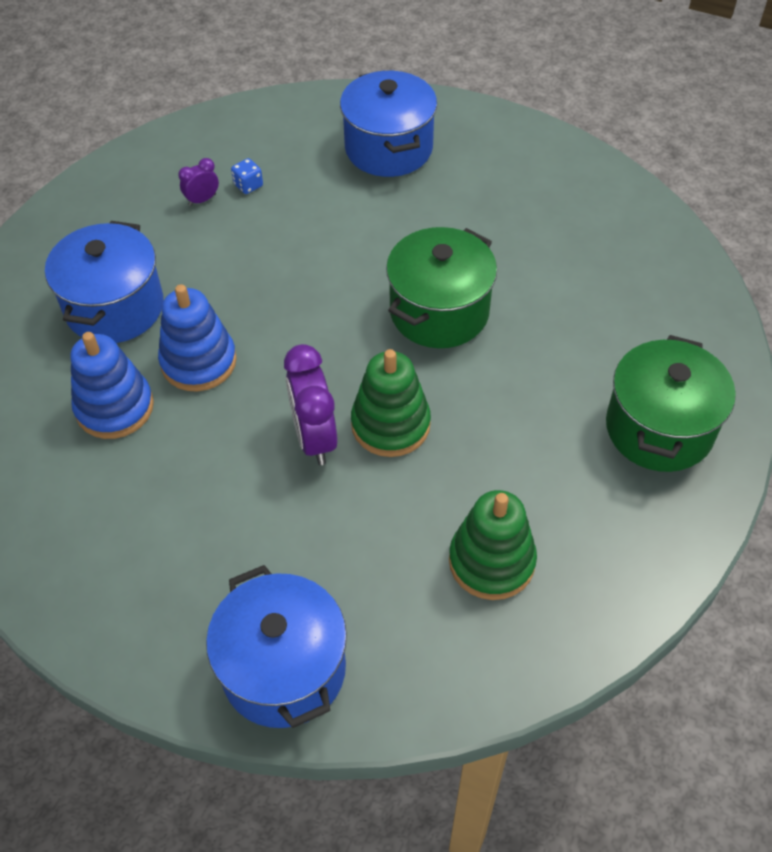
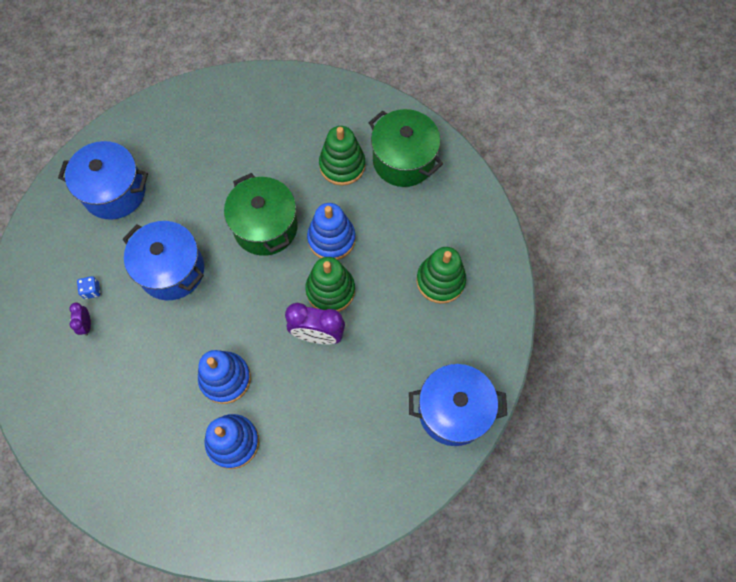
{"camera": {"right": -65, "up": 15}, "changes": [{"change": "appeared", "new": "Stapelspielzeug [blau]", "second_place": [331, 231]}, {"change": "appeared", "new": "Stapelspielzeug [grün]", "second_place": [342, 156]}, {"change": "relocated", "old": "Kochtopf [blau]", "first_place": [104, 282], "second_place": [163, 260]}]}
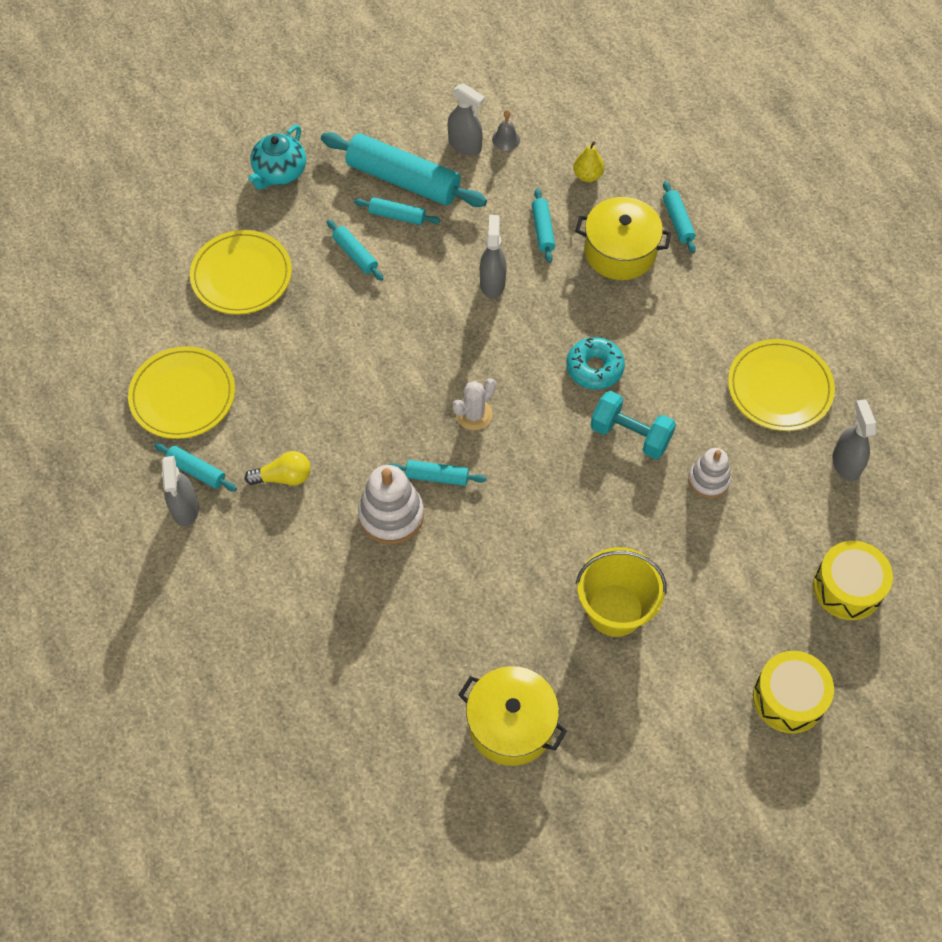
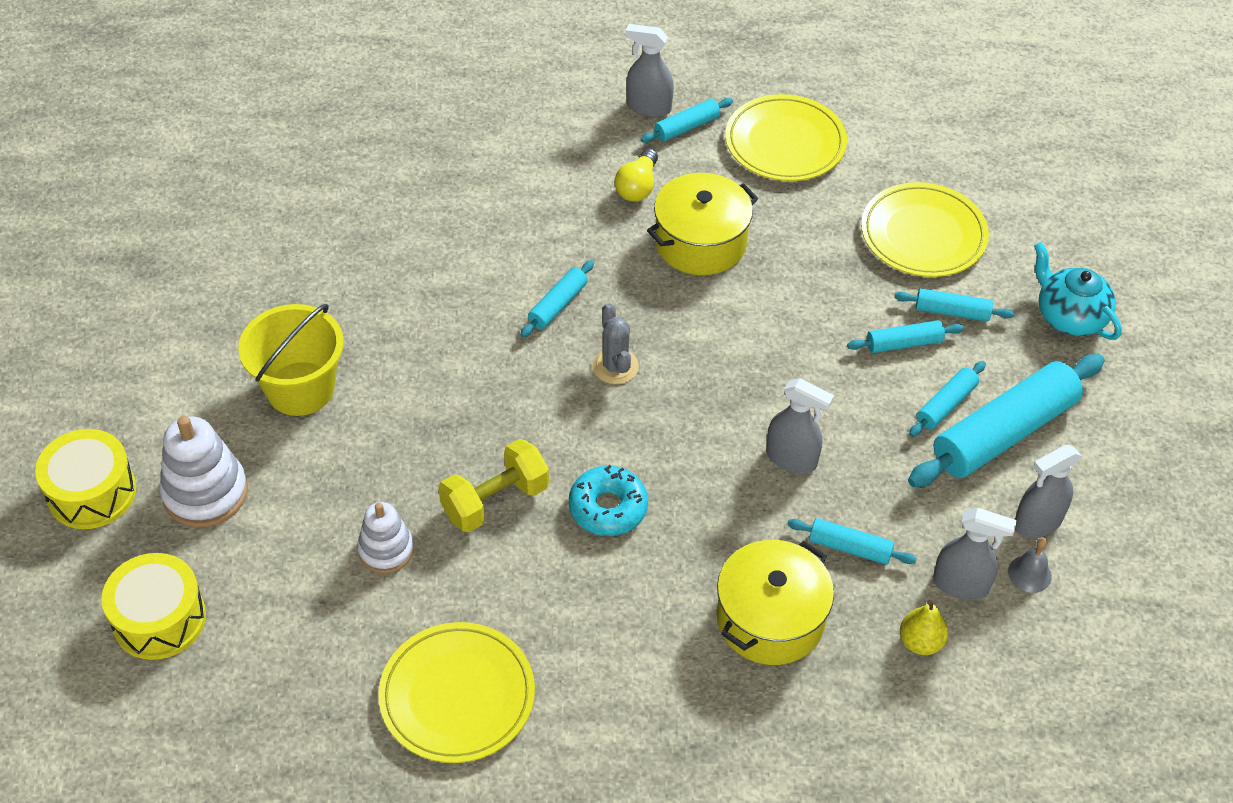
{"camera": {"right": 115, "up": -10}, "changes": [{"change": "relocated", "old": "Stapelspielzeug [weiß]", "first_place": [391, 504], "second_place": [203, 471]}, {"change": "relocated", "old": "Kochtopf [gelb]", "first_place": [513, 716], "second_place": [702, 224]}, {"change": "relocated", "old": "Nudelholz [türkis]", "first_place": [679, 217], "second_place": [954, 305]}, {"change": "relocated", "old": "Sprühflasche [grau]", "first_place": [854, 440], "second_place": [975, 554]}, {"change": "colour", "old": "Kaktus [weiß]", "new": "Kaktus [grau]", "first_place": [474, 404], "second_place": [615, 343]}, {"change": "colour", "old": "Hantel [türkis]", "new": "Hantel [gelb]", "first_place": [633, 425], "second_place": [493, 485]}]}
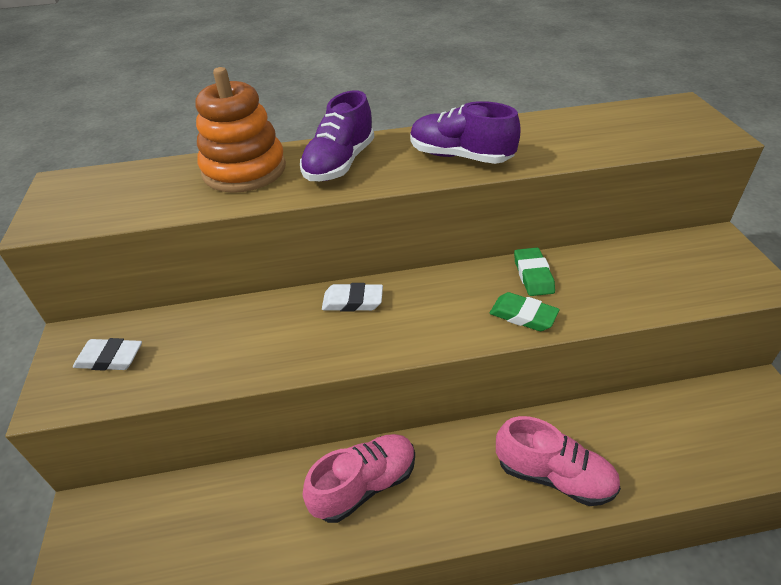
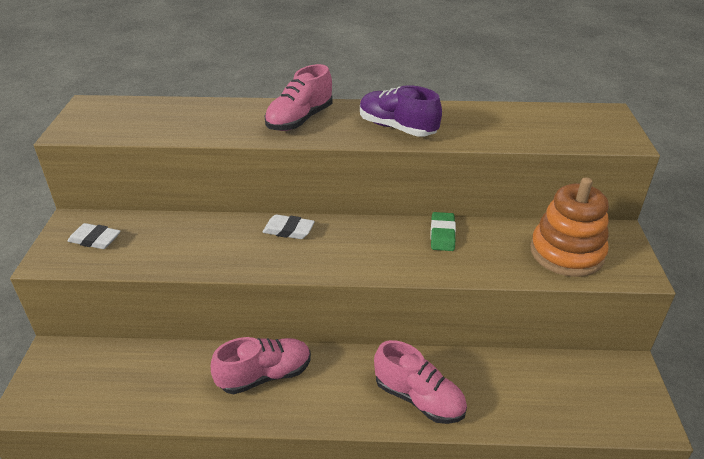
{"camera": {"right": 10, "up": -5}, "changes": [{"change": "missing", "old": "Radiergummi [grün]", "first_place": [525, 311]}, {"change": "relocated", "old": "Stapelspielzeug [orange]", "first_place": [241, 130], "second_place": [569, 227]}, {"change": "colour", "old": "Schuh [lila]", "new": "Schuh [rosa]", "first_place": [337, 135], "second_place": [299, 97]}]}
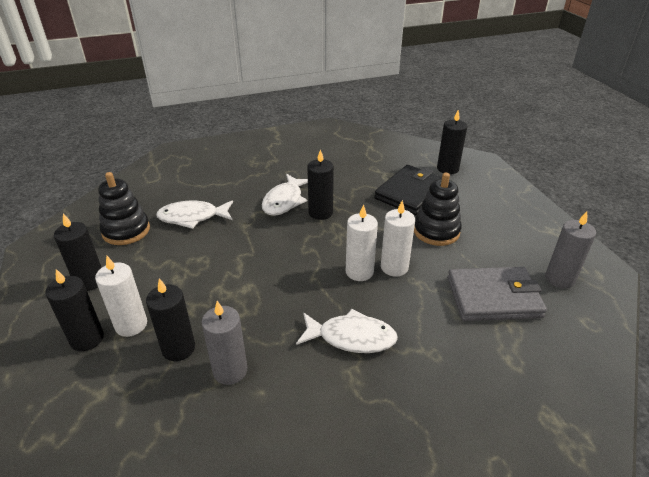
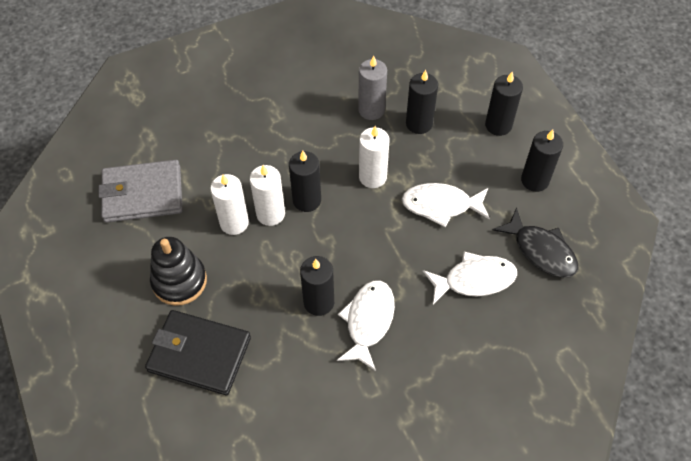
{"camera": {"right": 175, "up": 20}, "changes": [{"change": "missing", "old": "Kerze [grau]", "first_place": [570, 250]}, {"change": "relocated", "old": "Kerze [weiß]", "first_place": [121, 296], "second_place": [374, 157]}, {"change": "relocated", "old": "Fisch [weiß]", "first_place": [347, 331], "second_place": [446, 205]}, {"change": "relocated", "old": "Kerze [schwarz]", "first_place": [452, 142], "second_place": [305, 181]}, {"change": "exchanged", "old": "Stapelspielzeug [schwarz]", "new": "Fisch [schwarz]", "first_place": [124, 208], "second_place": [535, 242]}, {"change": "spun", "old": "Geldbörse [schwarz]", "first_place": [408, 190], "second_place": [198, 352], "degrees": 75}]}
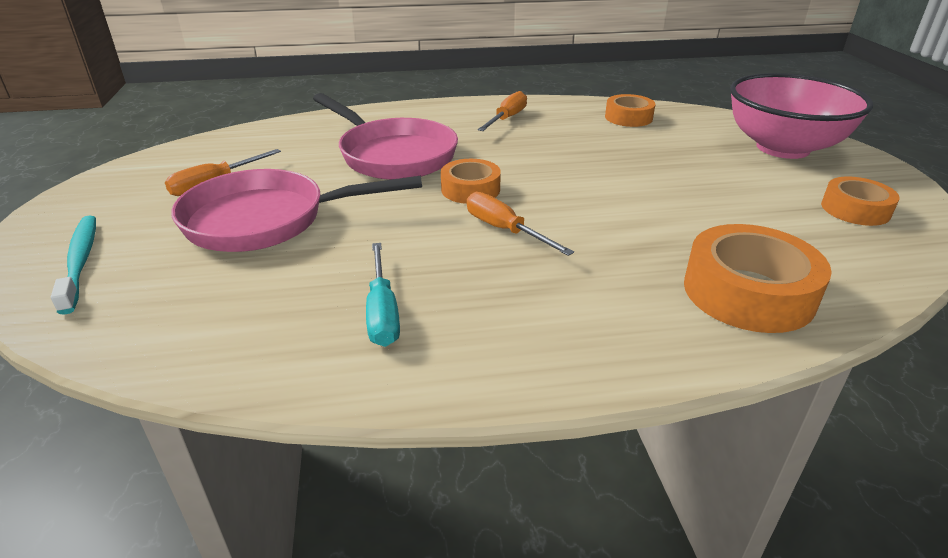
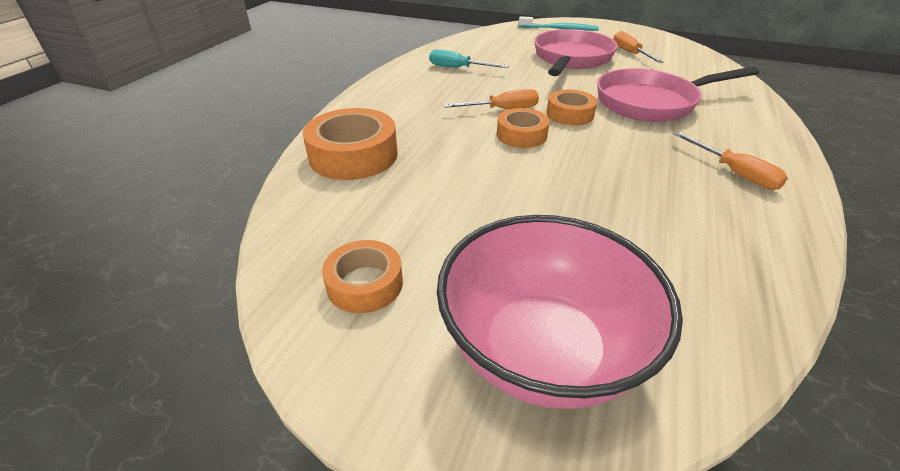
{"camera": {"right": 120, "up": 5}, "changes": [{"change": "relocated", "old": "Klebeband [orange]", "first_place": [630, 110], "second_place": [523, 128]}]}
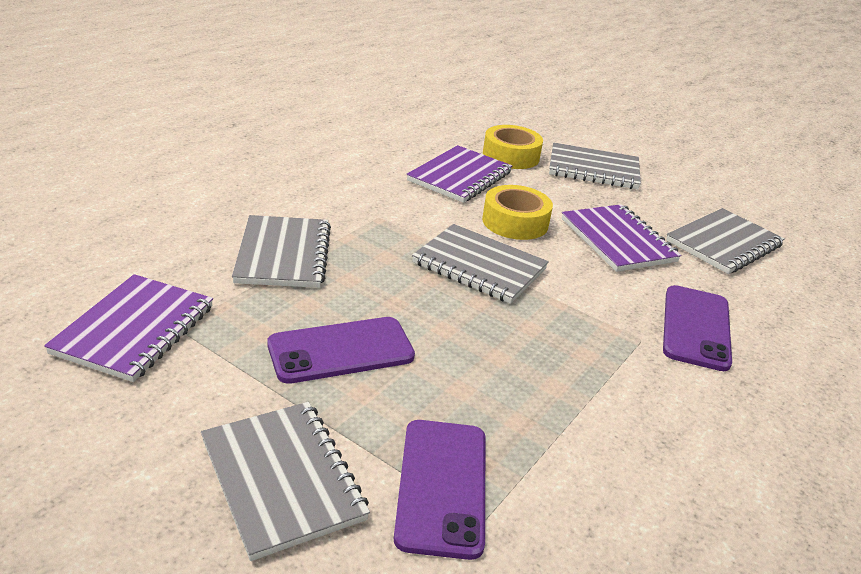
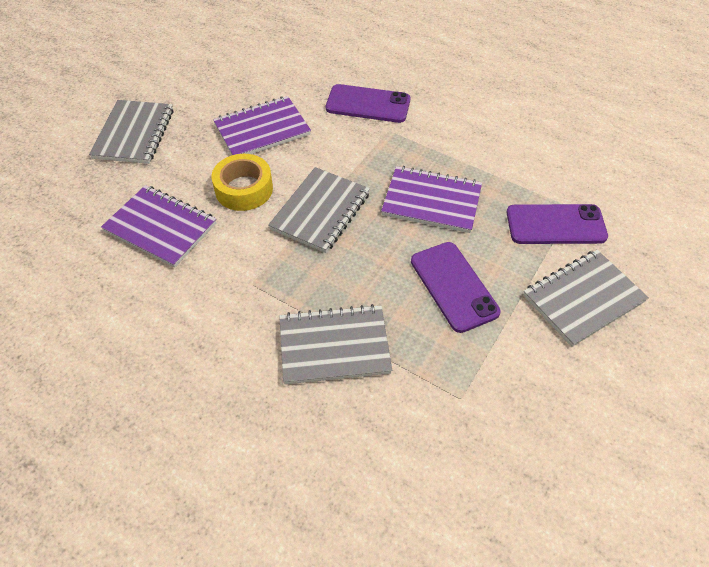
{"camera": {"right": -90, "up": 20}, "changes": [{"change": "missing", "old": "Klebeband [gelb]", "first_place": [513, 147]}, {"change": "missing", "old": "Notizbuch [grau]", "first_place": [725, 241]}, {"change": "relocated", "old": "Notizbuch [lila]", "first_place": [128, 328], "second_place": [431, 199]}]}
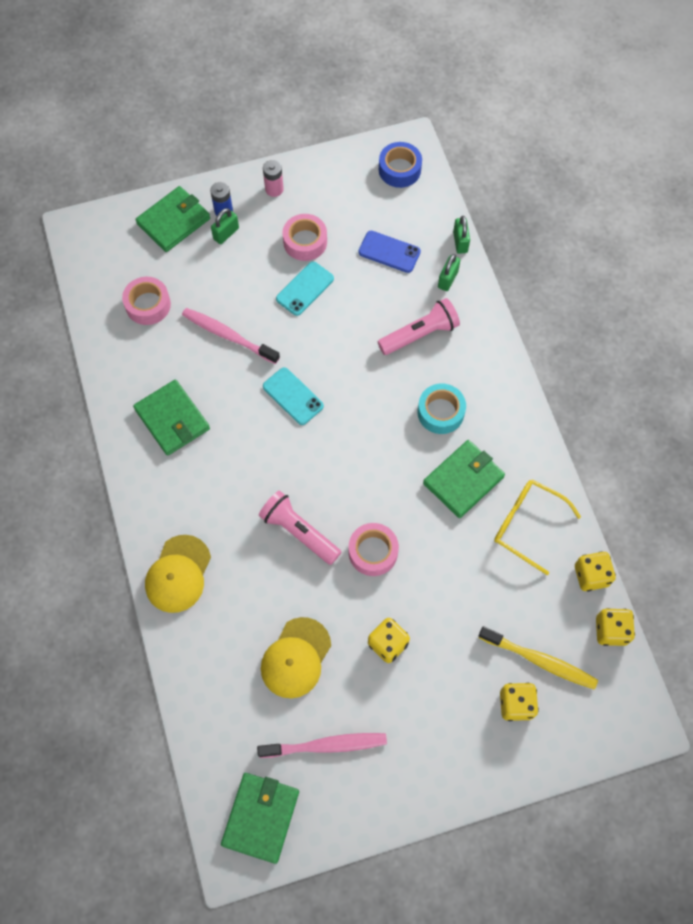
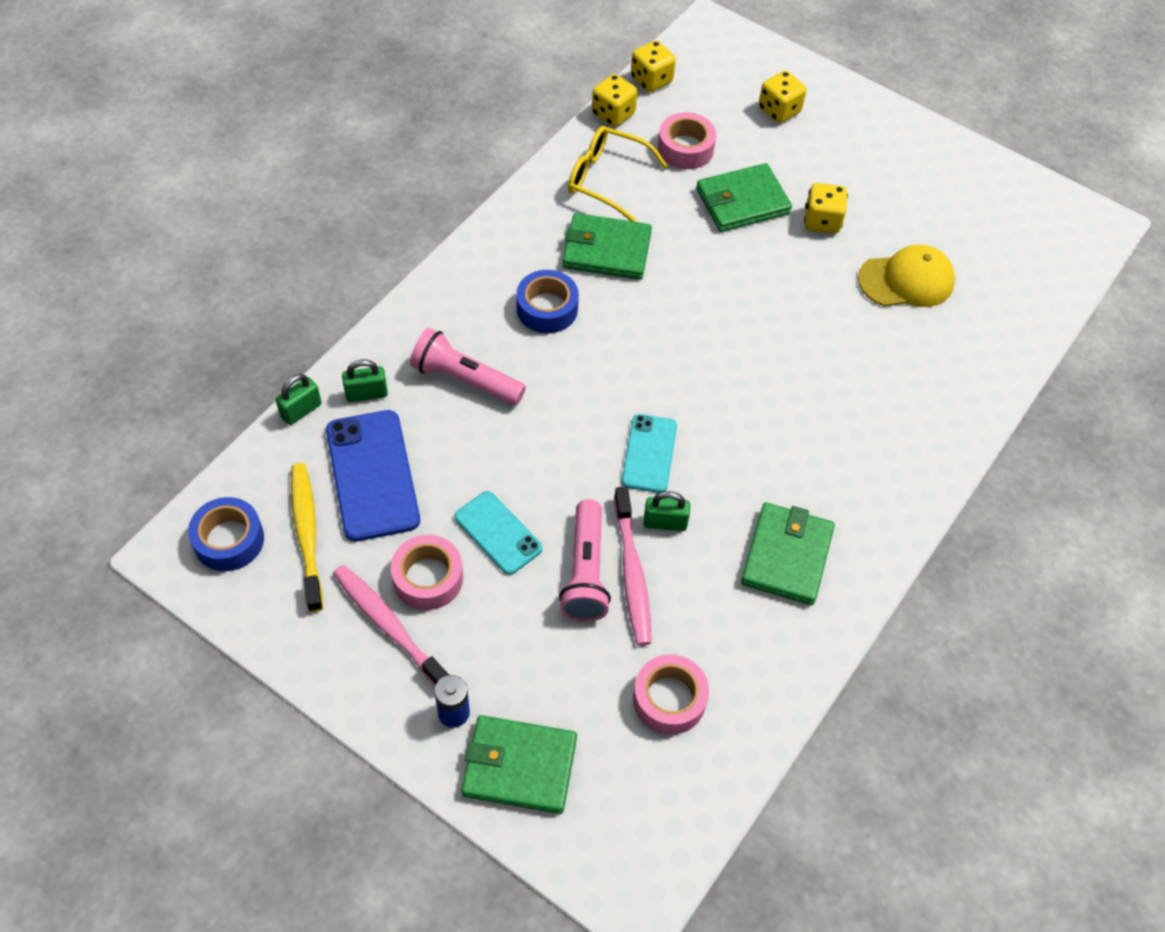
{"camera": {"right": -130, "up": -10}, "changes": [{"change": "missing", "old": "Kappe [gelb]", "first_place": [178, 574]}, {"change": "missing", "old": "Batterie [rosa]", "first_place": [273, 178]}, {"change": "relocated", "old": "Vorhängeschloss [grün]", "first_place": [225, 226], "second_place": [667, 511]}, {"change": "relocated", "old": "Geldbörse [grün]", "first_place": [260, 818], "second_place": [744, 197]}, {"change": "relocated", "old": "Zahnbürste [rosa]", "first_place": [322, 745], "second_place": [391, 625]}, {"change": "relocated", "old": "Taschenlampe [rosa]", "first_place": [300, 528], "second_place": [585, 560]}, {"change": "relocated", "old": "Klebeband [rosa]", "first_place": [374, 549], "second_place": [687, 140]}, {"change": "relocated", "old": "Zahnbürste [gelb]", "first_place": [538, 658], "second_place": [307, 537]}, {"change": "colour", "old": "Klebeband [türkis]", "new": "Klebeband [blau]", "first_place": [442, 409], "second_place": [547, 301]}, {"change": "spun", "old": "Handy [türkis]", "first_place": [305, 289], "second_place": [498, 533], "degrees": 45}, {"change": "spun", "old": "Brille [gelb]", "first_place": [537, 527], "second_place": [618, 174], "degrees": 120}, {"change": "size", "old": "Handy [blau]", "first_place": [389, 252], "second_place": [373, 476], "factor": 1.61}]}
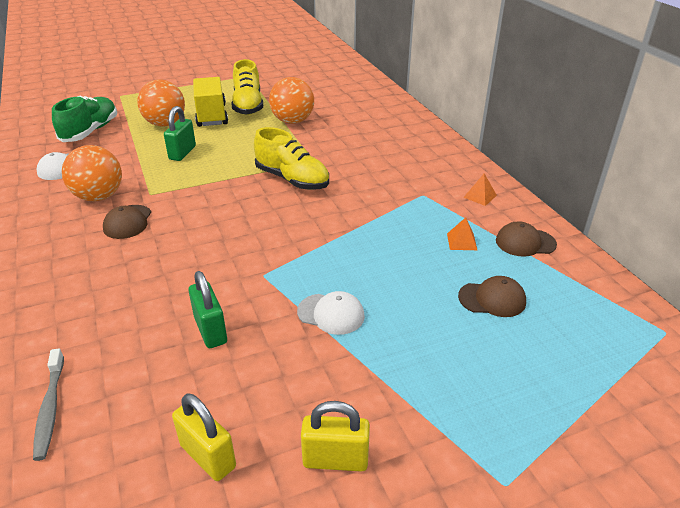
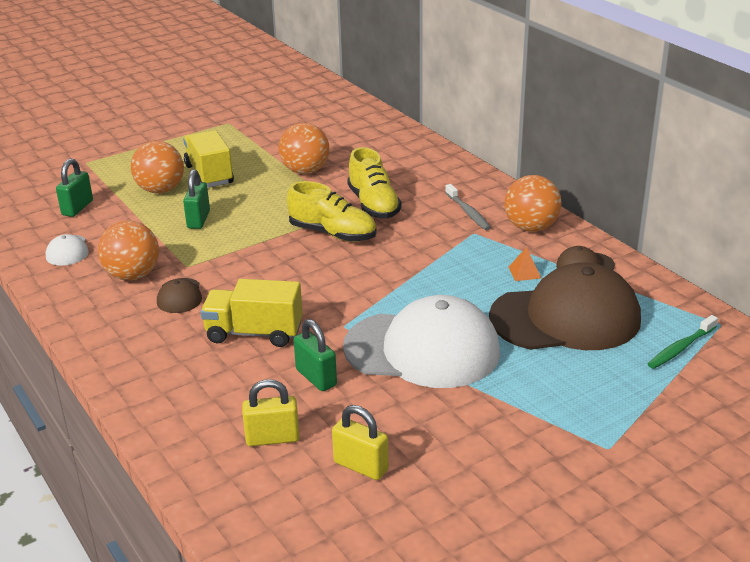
{"camera": {"right": -10, "up": -5}, "changes": [{"change": "appeared", "new": "Lastwagen [gelb]", "second_place": [252, 313]}, {"change": "appeared", "new": "Zahnbürste [grün]", "second_place": [683, 342]}, {"change": "relocated", "old": "Zahnbürste [grau]", "first_place": [48, 404], "second_place": [468, 207]}, {"change": "relocated", "old": "Schuh [gelb]", "first_place": [247, 87], "second_place": [374, 183]}, {"change": "relocated", "old": "Vorhängeschloss [gelb]", "first_place": [335, 436], "second_place": [271, 412]}, {"change": "exchanged", "old": "Schuh [grün]", "new": "Vorhängeschloss [grün]", "first_place": [84, 119], "second_place": [74, 187]}, {"change": "exchanged", "old": "Pyramide [orange]", "new": "Ball [orange]", "first_place": [480, 189], "second_place": [533, 203]}, {"change": "size", "old": "Kappe [weiß]", "first_place": [331, 313], "second_place": [421, 341], "factor": 2.41}, {"change": "size", "old": "Kappe [braun]", "first_place": [492, 296], "second_place": [565, 306], "factor": 2.41}]}
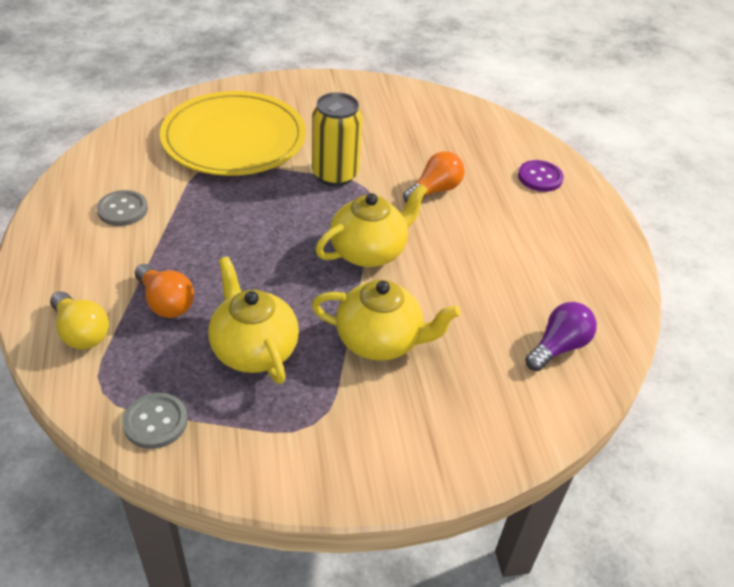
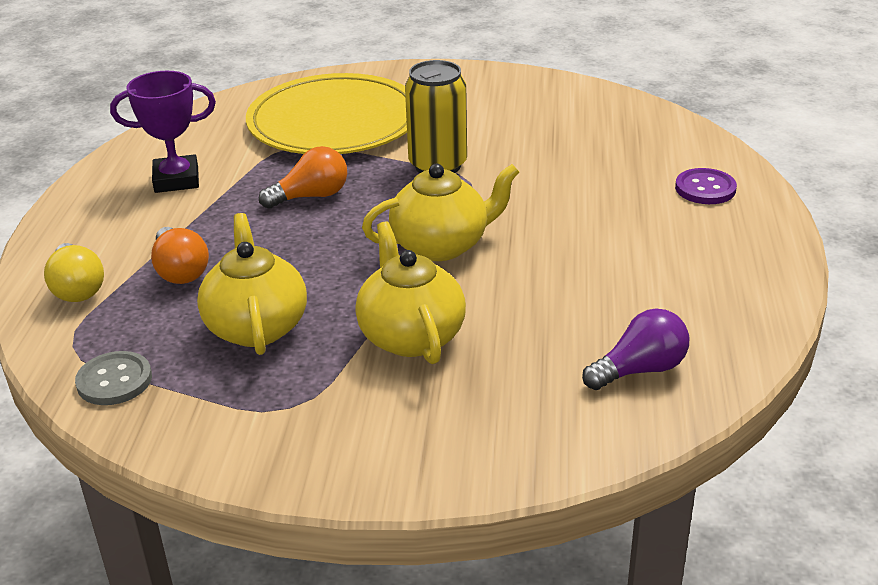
{"camera": {"right": 20, "up": -10}, "changes": [{"change": "relocated", "old": "Glühbirne [orange]", "first_place": [434, 177], "second_place": [303, 177]}, {"change": "exchanged", "old": "Knopf [grau]", "new": "Pokal [lila]", "first_place": [122, 208], "second_place": [163, 132]}, {"change": "spun", "old": "Teekanne [gelb]", "first_place": [386, 320], "second_place": [410, 292], "degrees": -135}]}
